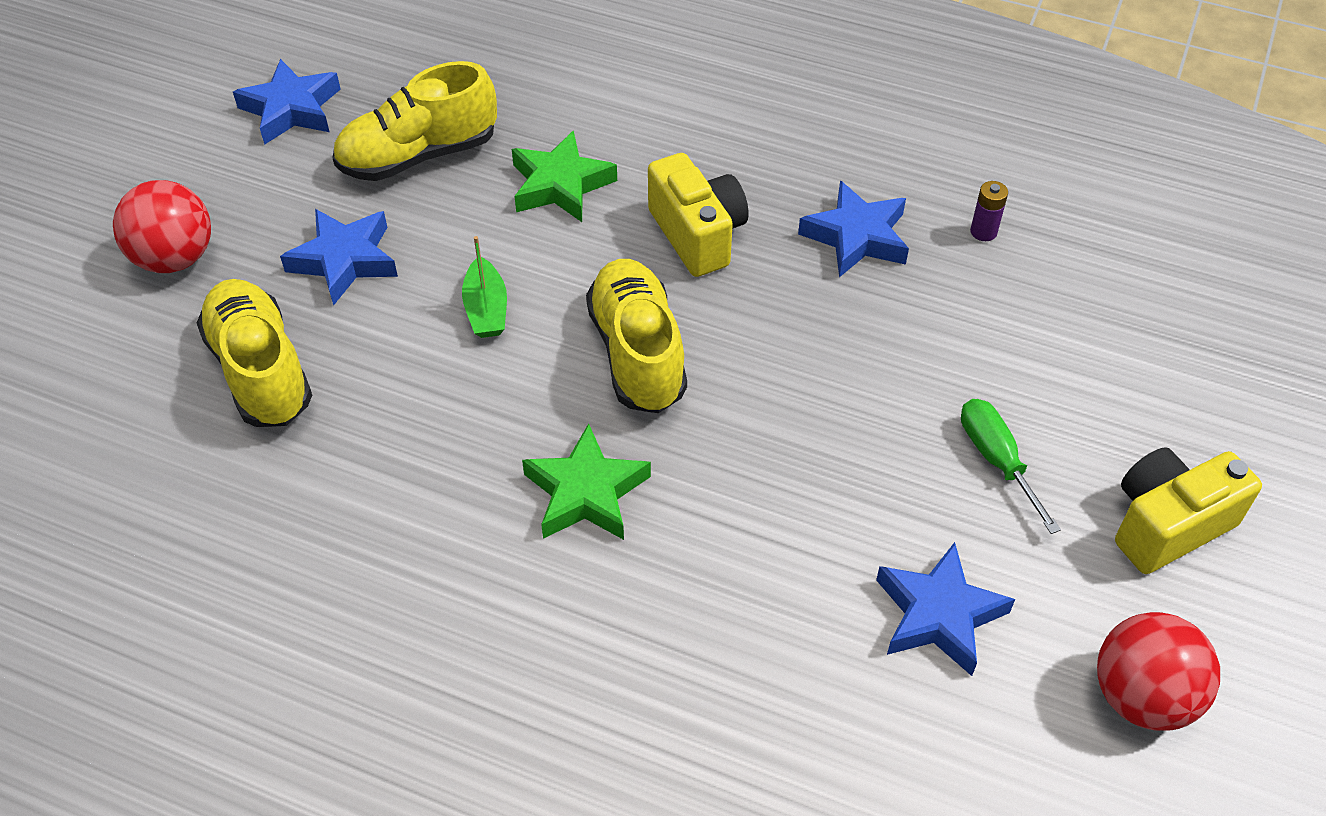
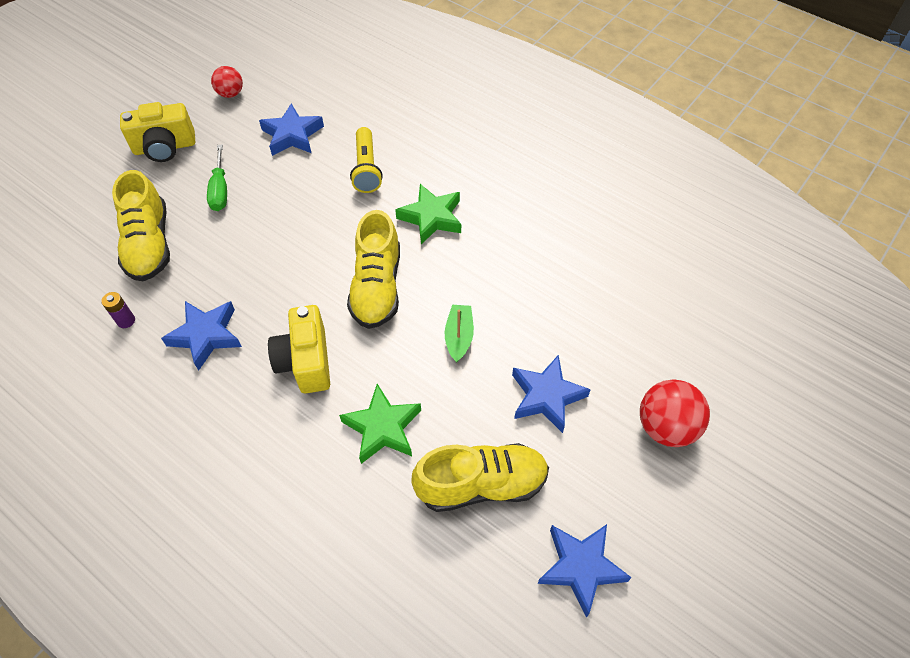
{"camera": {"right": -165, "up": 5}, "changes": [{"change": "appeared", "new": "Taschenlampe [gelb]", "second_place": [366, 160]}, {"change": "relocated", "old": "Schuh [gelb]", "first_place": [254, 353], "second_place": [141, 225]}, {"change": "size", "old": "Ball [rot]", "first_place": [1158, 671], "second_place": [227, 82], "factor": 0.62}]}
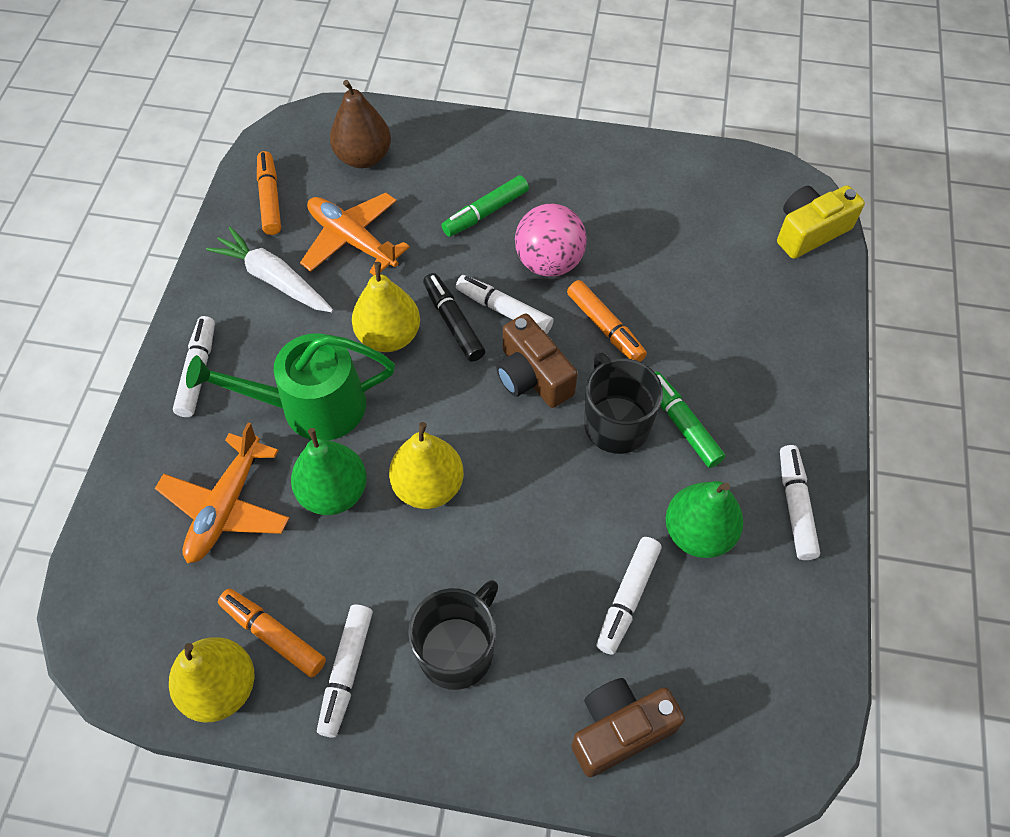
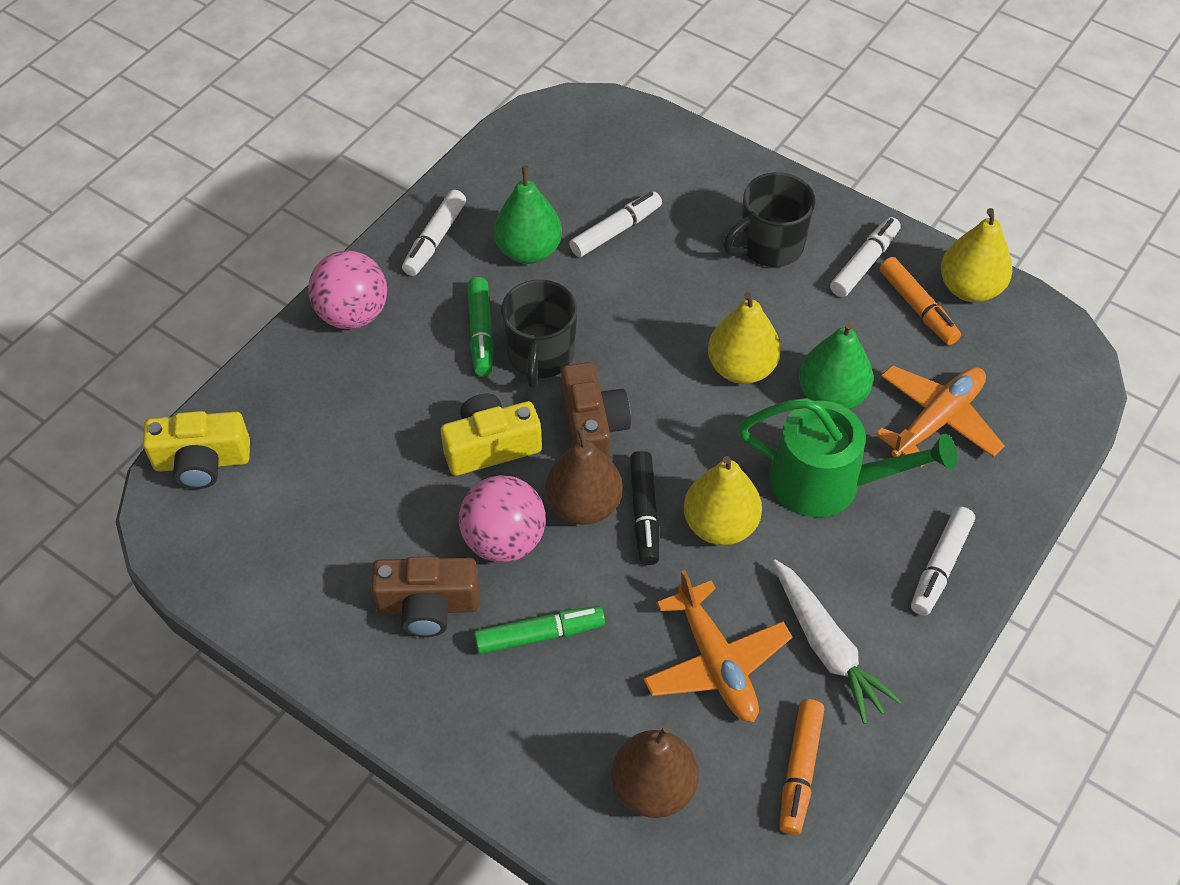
{"camera": {"right": -155, "up": -5}, "changes": [{"change": "appeared", "new": "Ball [rosa]", "second_place": [347, 290]}, {"change": "relocated", "old": "Kamera [braun]", "first_place": [628, 727], "second_place": [425, 596]}, {"change": "exchanged", "old": "Filzstift [weiß]", "new": "Birne [braun]", "first_place": [505, 304], "second_place": [584, 476]}, {"change": "exchanged", "old": "Filzstift [orange]", "new": "Kamera [gelb]", "first_place": [607, 321], "second_place": [491, 435]}]}
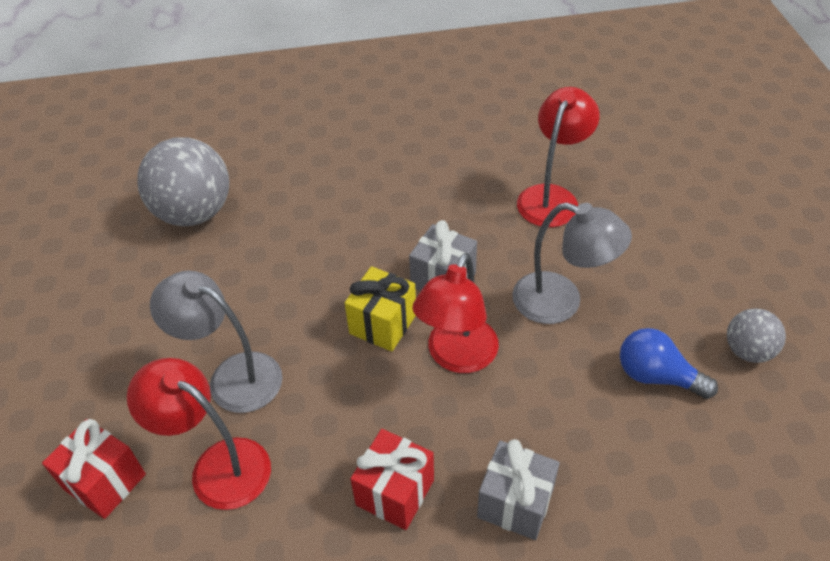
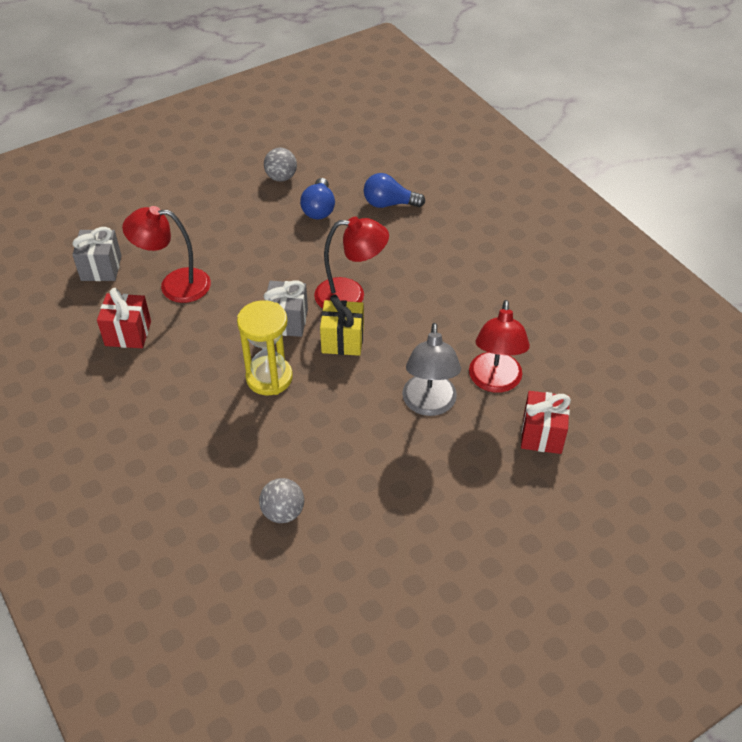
{"camera": {"right": -115, "up": 0}, "changes": [{"change": "missing", "old": "Lampe [grau]", "first_place": [572, 263]}, {"change": "appeared", "new": "Sanduhr [gelb]", "second_place": [265, 347]}, {"change": "appeared", "new": "Glühbirne [blau]", "second_place": [394, 190]}, {"change": "relocated", "old": "Geschenk [rot]", "first_place": [392, 479], "second_place": [124, 318]}, {"change": "relocated", "old": "Geschenk [grau]", "first_place": [518, 489], "second_place": [97, 254]}, {"change": "size", "old": "Ball [grau]", "first_place": [183, 181], "second_place": [281, 500], "factor": 0.53}]}
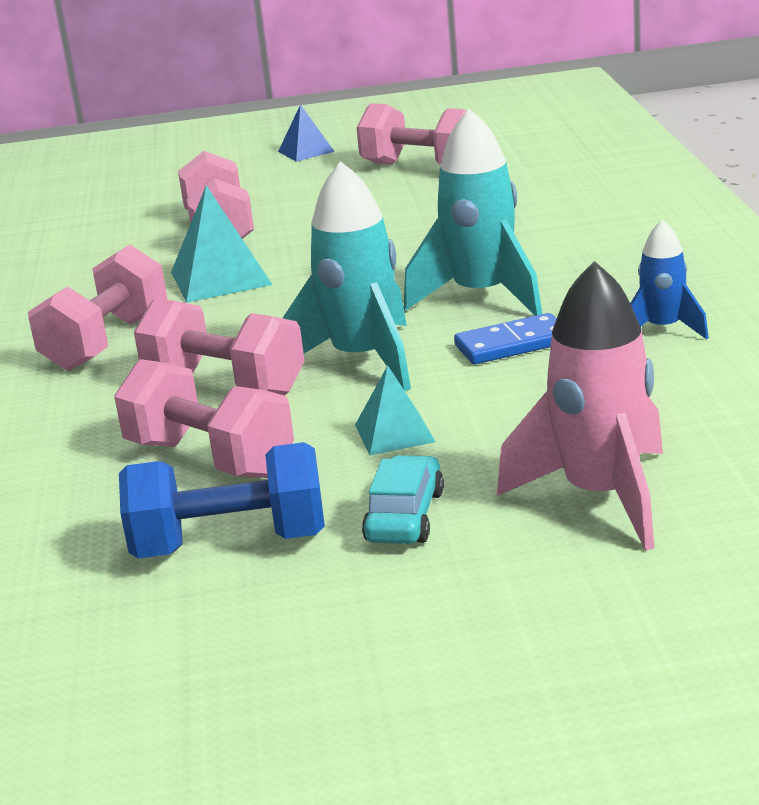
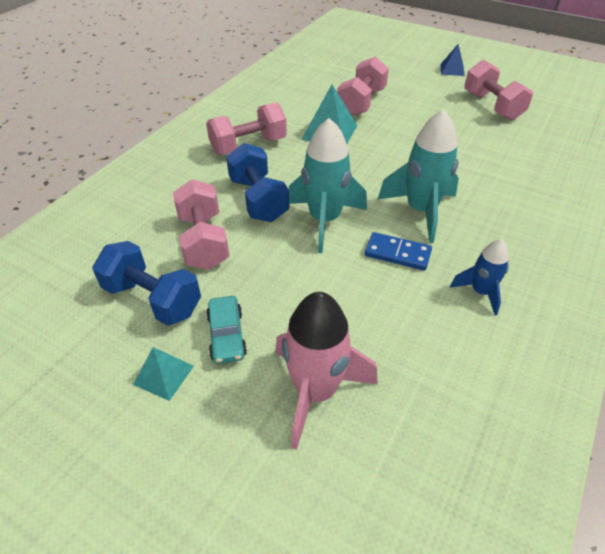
{"camera": {"right": 35, "up": 20}, "changes": [{"change": "relocated", "old": "Pyramide [türkis]", "first_place": [395, 410], "second_place": [163, 374]}, {"change": "colour", "old": "Hantel [rosa]", "new": "Hantel [blau]", "first_place": [219, 347], "second_place": [257, 182]}, {"change": "spun", "old": "Auto [türkis]", "first_place": [403, 499], "second_place": [226, 330], "degrees": 120}]}
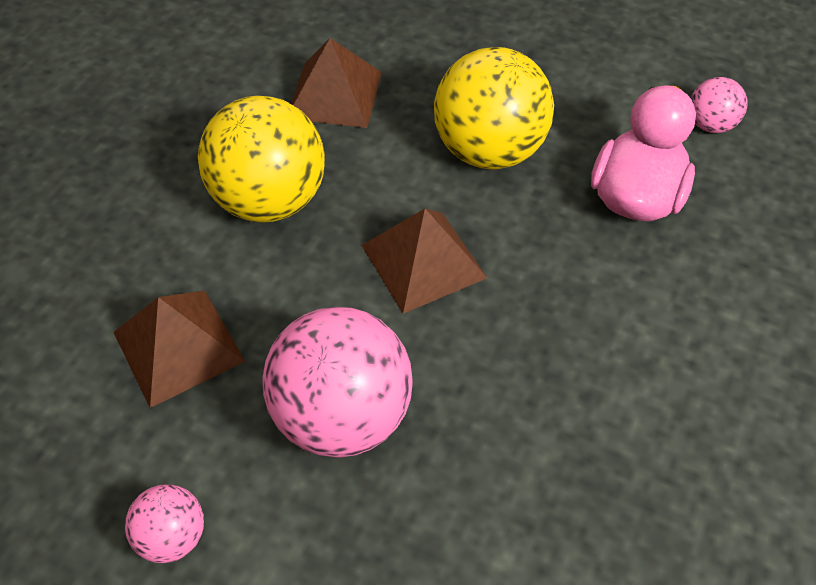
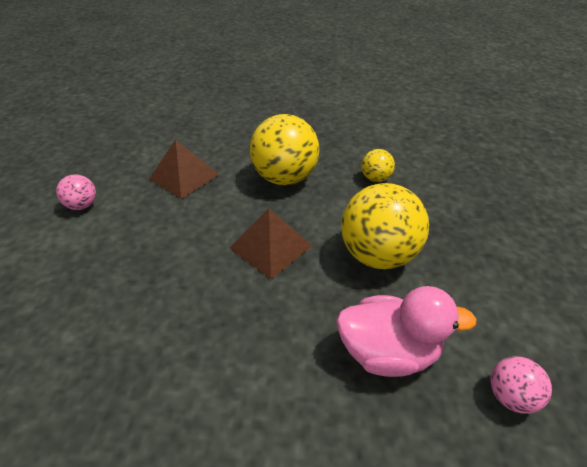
{"camera": {"right": 70, "up": -10}, "changes": [{"change": "missing", "old": "Ball [rosa]", "first_place": [337, 382]}, {"change": "exchanged", "old": "Pyramide [braun]", "new": "Ball [gelb]", "first_place": [336, 83], "second_place": [378, 165]}]}
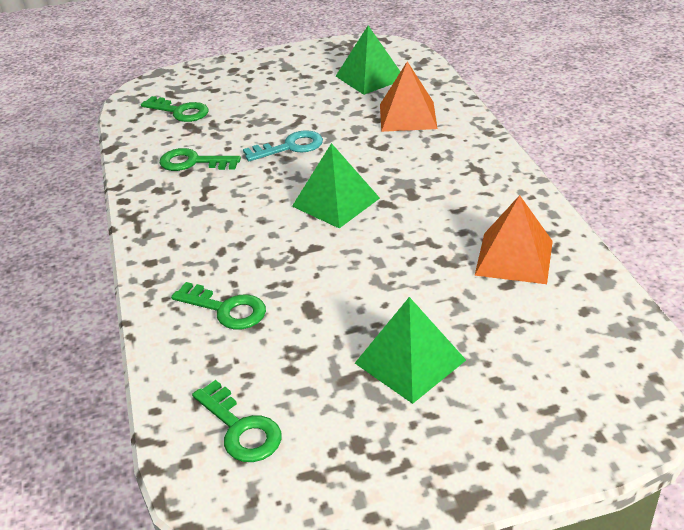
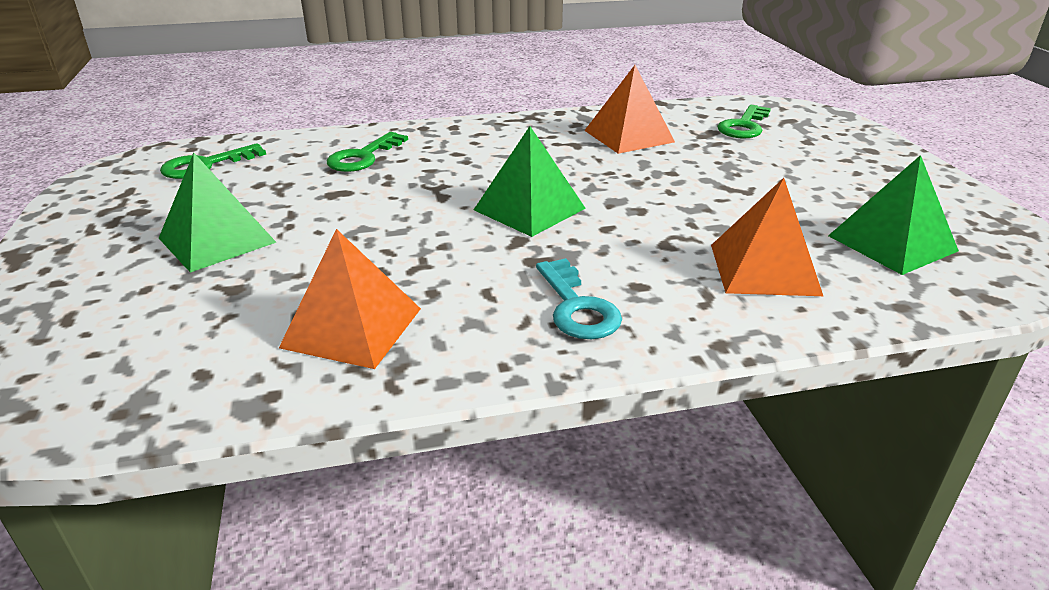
{"camera": {"right": 90, "up": -5}, "changes": [{"change": "relocated", "old": "Schlüssel [türkis]", "first_place": [283, 145], "second_place": [579, 298]}, {"change": "exchanged", "old": "Schlüssel [grün]", "new": "Pyramide [orange]", "first_place": [200, 159], "second_place": [629, 109]}]}
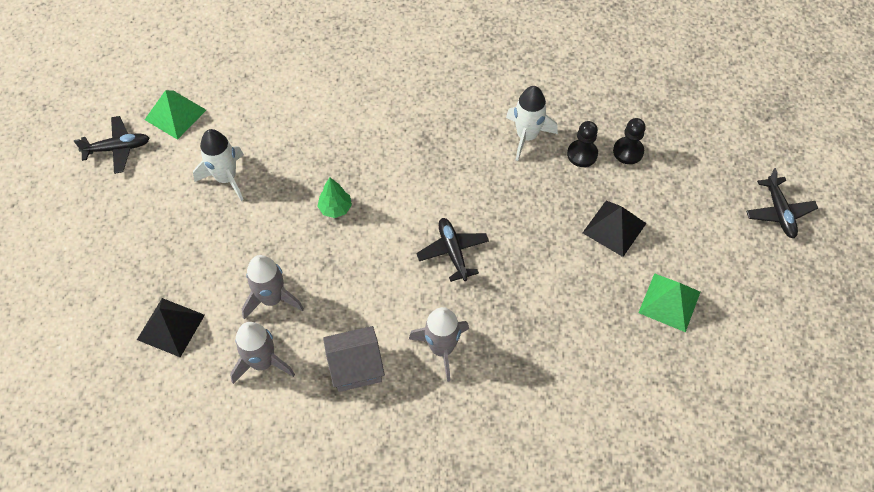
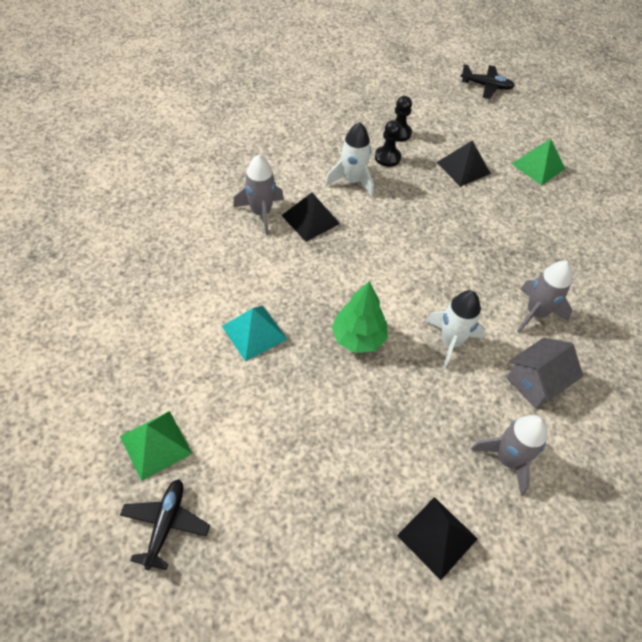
{"camera": {"right": -70, "up": -5}, "changes": [{"change": "missing", "old": "Flugzeug [schwarz]", "first_place": [452, 250]}, {"change": "appeared", "new": "Pyramide [türkis]", "second_place": [254, 334]}, {"change": "appeared", "new": "Pyramide [schwarz]", "second_place": [310, 217]}, {"change": "relocated", "old": "Rakete [weiß]", "first_place": [218, 165], "second_place": [455, 330]}, {"change": "relocated", "old": "Rakete [grau]", "first_place": [273, 287], "second_place": [258, 194]}, {"change": "spun", "old": "Haus [grau]", "first_place": [354, 359], "second_place": [545, 373], "degrees": 45}, {"change": "size", "old": "Baum [grün]", "first_place": [334, 197], "second_place": [359, 317], "factor": 1.58}]}
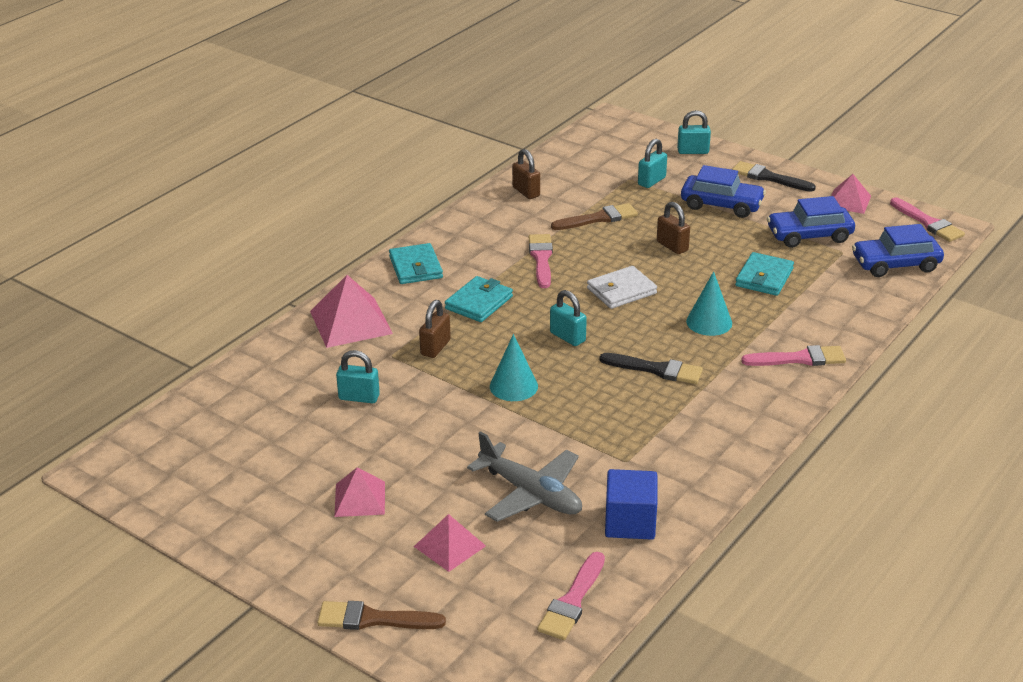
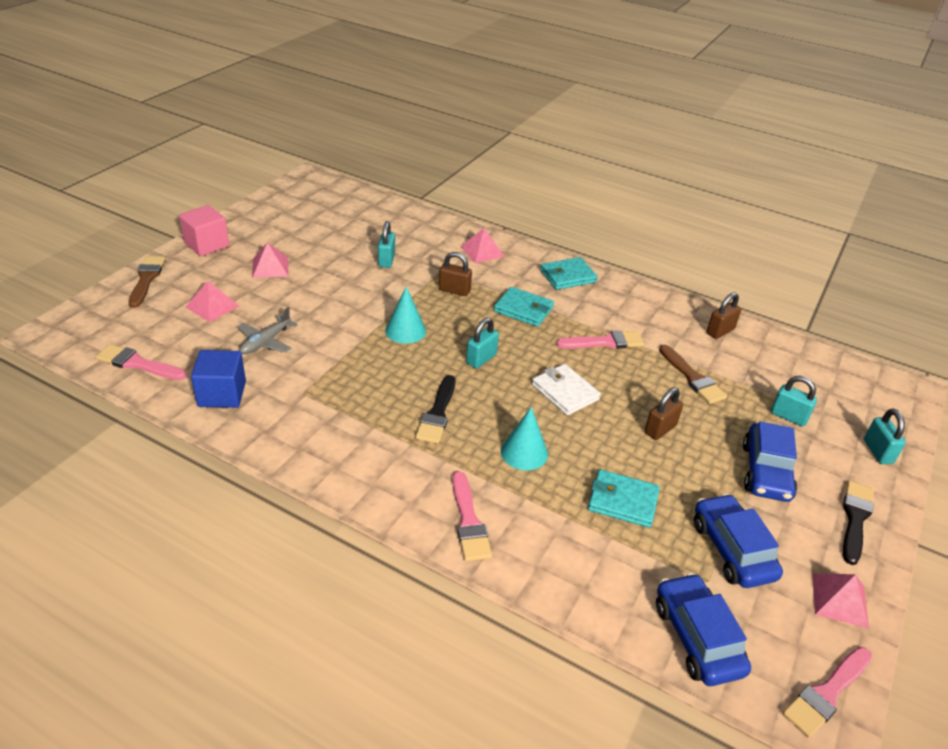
{"camera": {"right": 80, "up": 5}, "changes": [{"change": "appeared", "new": "Kubus [rosa]", "second_place": [204, 230]}, {"change": "size", "old": "Pyramide [rosa]", "first_place": [351, 311], "second_place": [482, 245], "factor": 0.63}, {"change": "size", "old": "Flugzeug [grau]", "first_place": [524, 476], "second_place": [268, 330], "factor": 0.66}]}
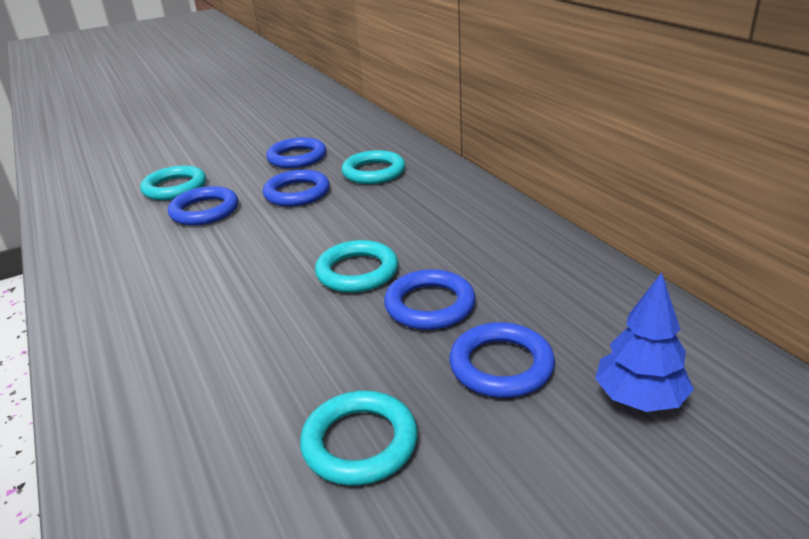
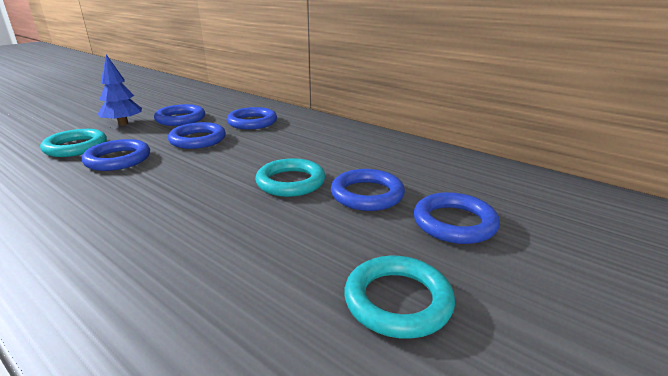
{"camera": {"right": -25, "up": -5}, "changes": [{"change": "relocated", "old": "Baum [blau]", "first_place": [644, 342], "second_place": [120, 90]}, {"change": "colour", "old": "Ring [türkis]", "new": "Ring [blau]", "first_place": [373, 167], "second_place": [252, 118]}]}
